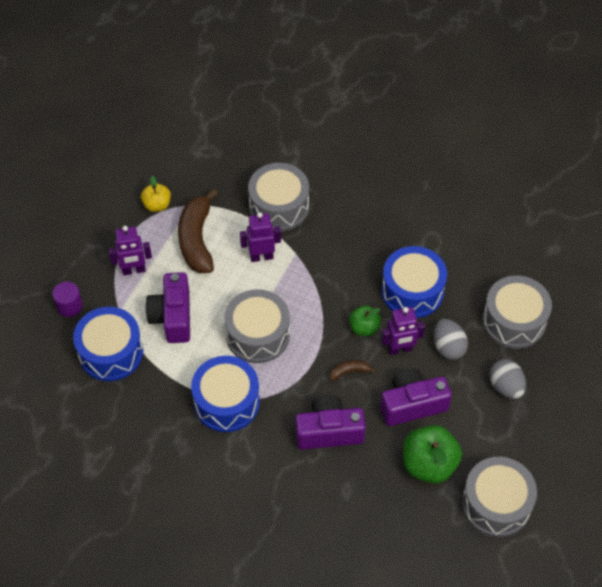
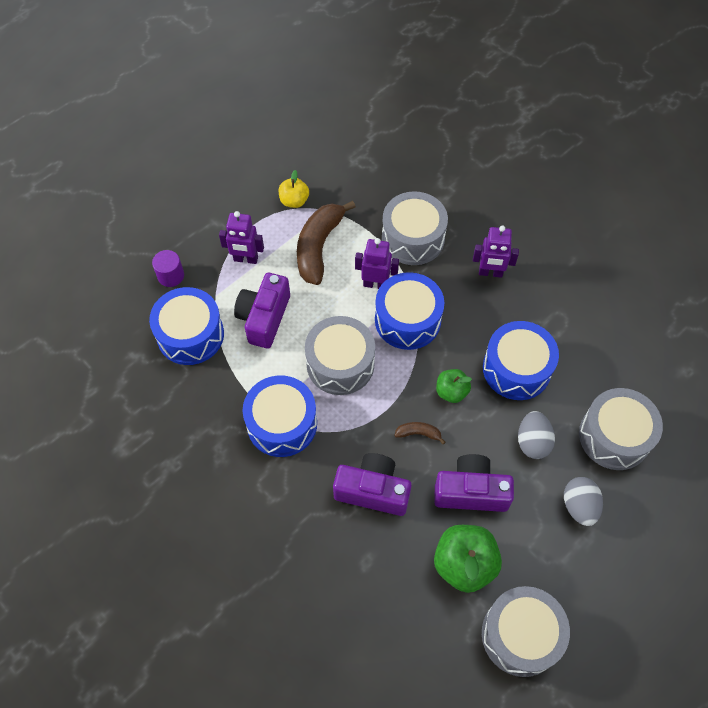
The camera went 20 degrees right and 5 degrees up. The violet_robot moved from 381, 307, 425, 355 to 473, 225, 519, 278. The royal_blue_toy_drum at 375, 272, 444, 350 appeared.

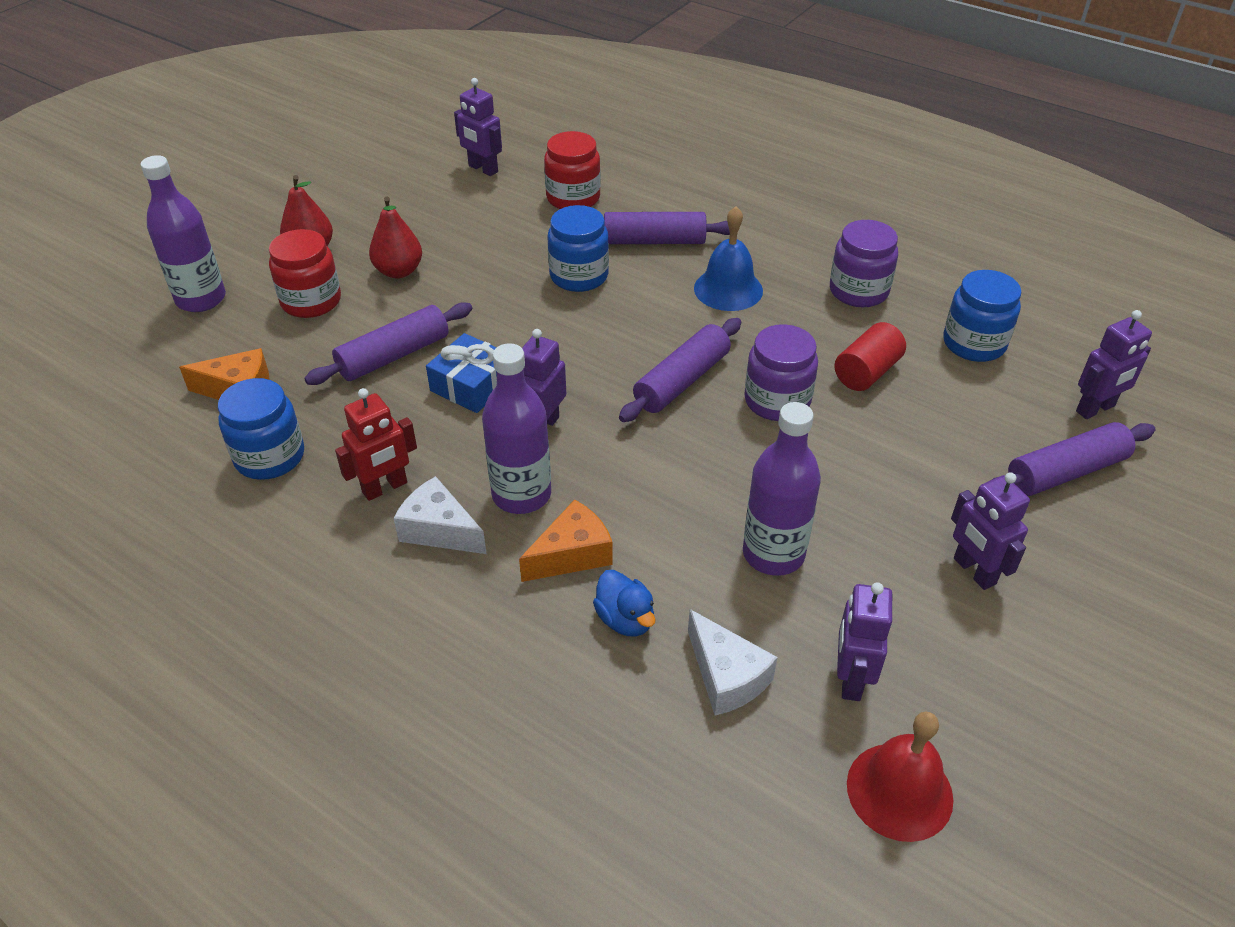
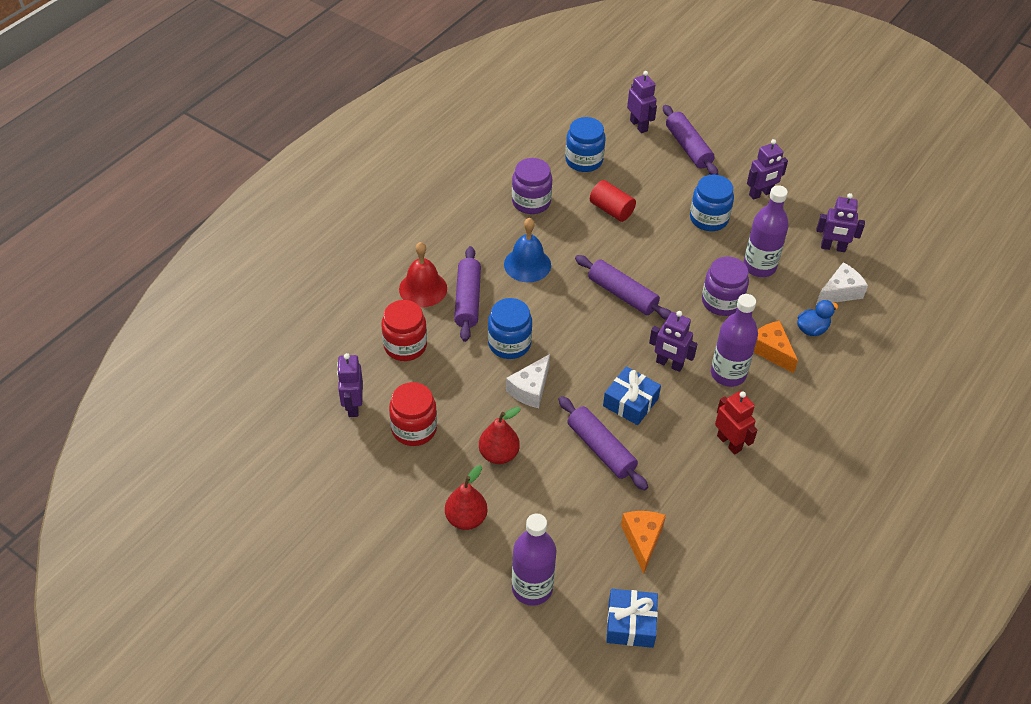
The camera went 90 degrees left and 5 degrees up. The royal_blue_jar moved from 218, 378, 304, 480 to 690, 174, 734, 231. The red_jar moved from 269, 229, 341, 318 to 389, 382, 437, 446. The white_cheese moved from 394, 476, 487, 554 to 506, 354, 550, 408. The violet_robot at 454, 78, 502, 176 turned 135 degrees clockwise. The violet_jar moved from 744, 324, 818, 421 to 702, 257, 749, 316. The red_school_bell moved from 847, 711, 954, 842 to 399, 242, 447, 307. The royal_blue_gift at 606, 589, 658, 648 appeared.

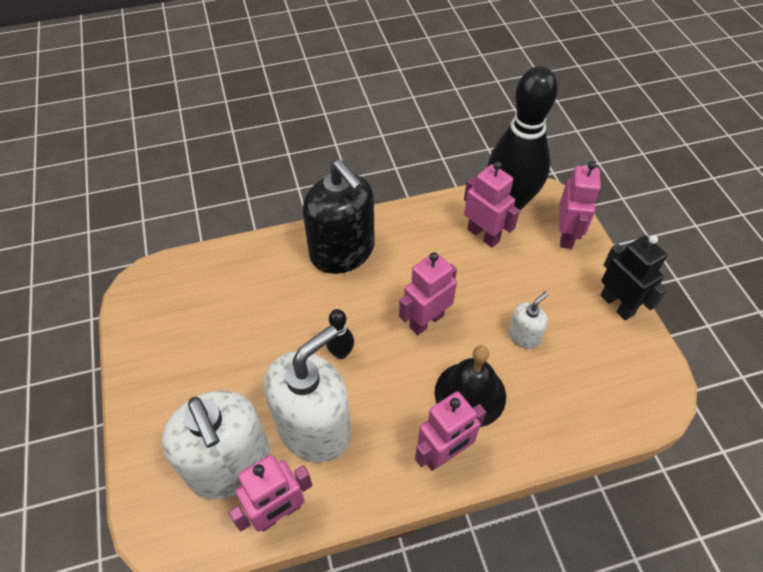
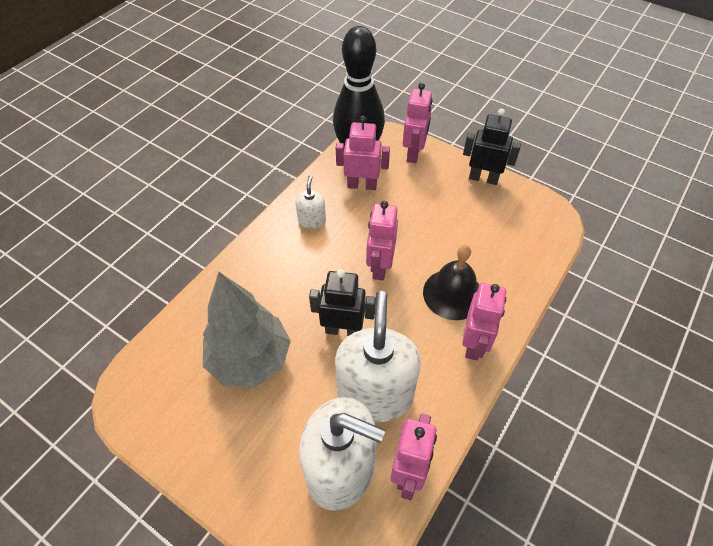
The camera went 40 degrees left and 0 degrees up. The jet-black_soap_dispenser at 303, 160, 375, 274 disappeared. The jet-black_bowling_pin at 326, 309, 354, 359 was replaced by the jet-black_robot at 309, 269, 376, 336. The white_soap_dispenser moved from 508, 291, 548, 349 to 295, 175, 326, 229. The rosy_robot at 559, 161, 601, 249 turned 45 degrees clockwise. The ash-grey_tree at 203, 272, 291, 387 appeared.

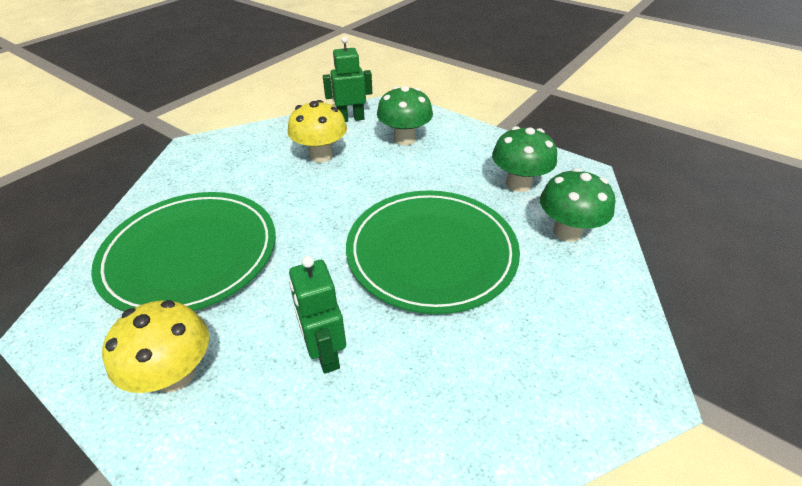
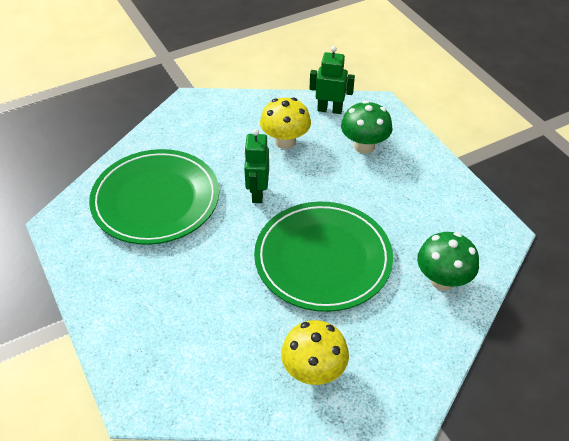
The camera went 25 degrees right and 5 degrees up. The golden_toadstool moved from 102, 300, 209, 393 to 281, 320, 349, 385. The green_robot moved from 289, 256, 346, 374 to 244, 129, 269, 203. The green_toadstool at 492, 126, 557, 192 disappeared.

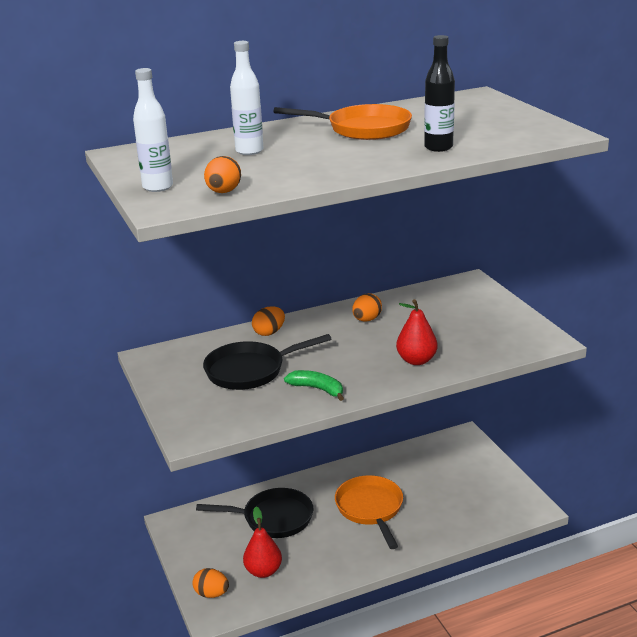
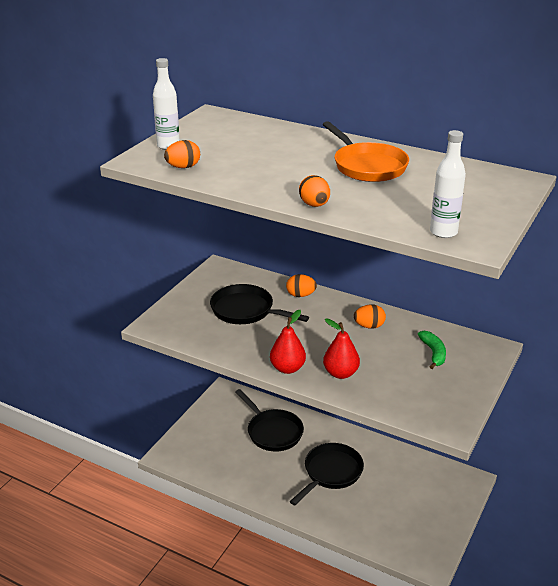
The camera went 50 degrees right and 5 degrees up. The bright_orange_egg moved from 193, 568, 229, 598 to 299, 175, 330, 207. The white_bottle moved from 230, 41, 263, 155 to 430, 130, 466, 238. The red_toy_pear moved from 243, 507, 282, 578 to 270, 310, 306, 374. The green_banana_fruit moved from 284, 370, 344, 401 to 418, 331, 446, 369. The bright_orange_pan at 335, 475, 403, 549 became the jet-black_pan at 290, 443, 364, 505. The jet-black_bottle at 424, 35, 455, 152 disappeared.

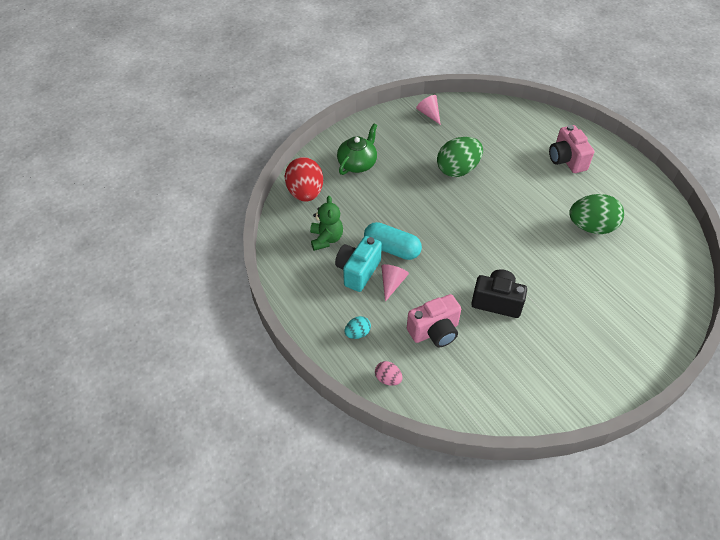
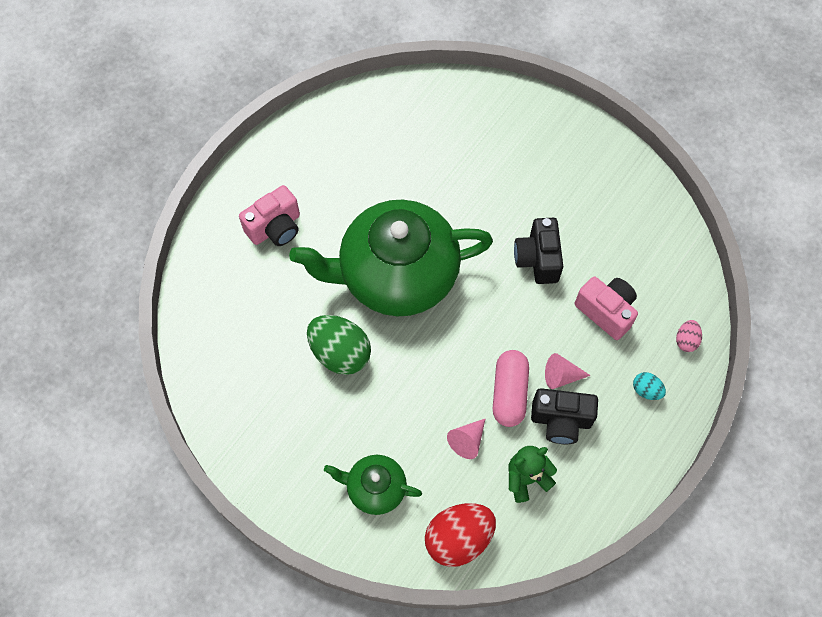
The camera went 110 degrees left and 15 degrees up. The aqua_compact_camera at 335, 236, 382, 292 became the jet-black_compact_camera at 531, 388, 598, 444. The aqua_pill at 364, 222, 422, 260 became the rosy_pill at 493, 350, 529, 427. The rosy_solid_cone moved from 416, 95, 441, 125 to 447, 418, 486, 459. The green_egg at 569, 194, 624, 234 disappeared. The green_teapot at 289, 200, 493, 316 appeared.

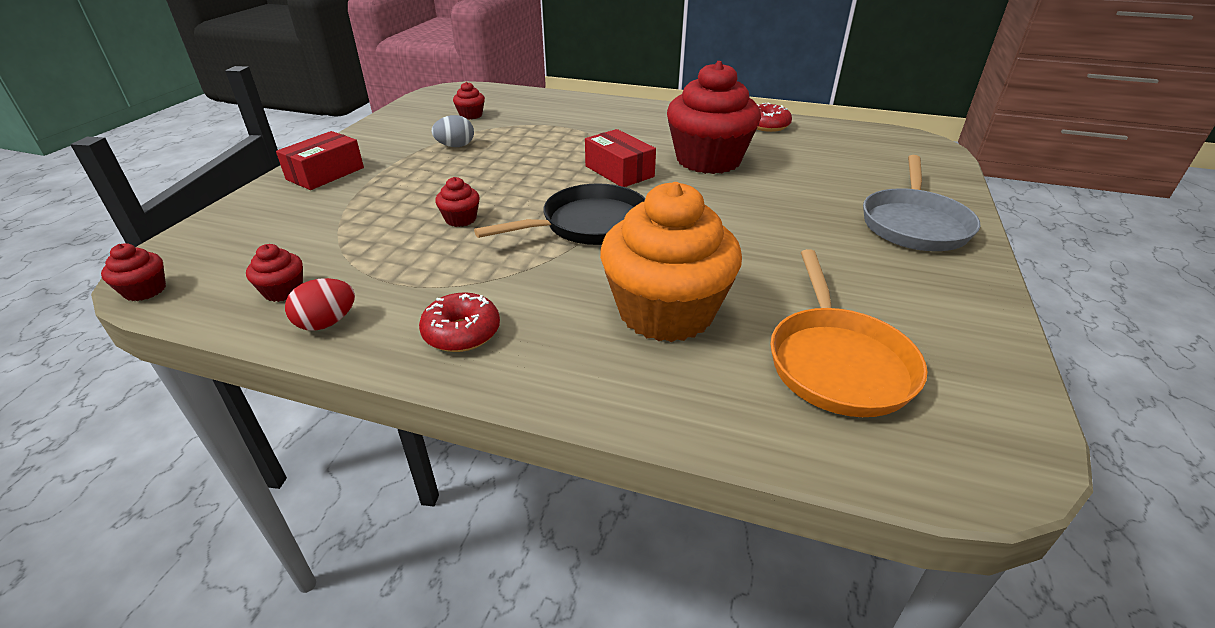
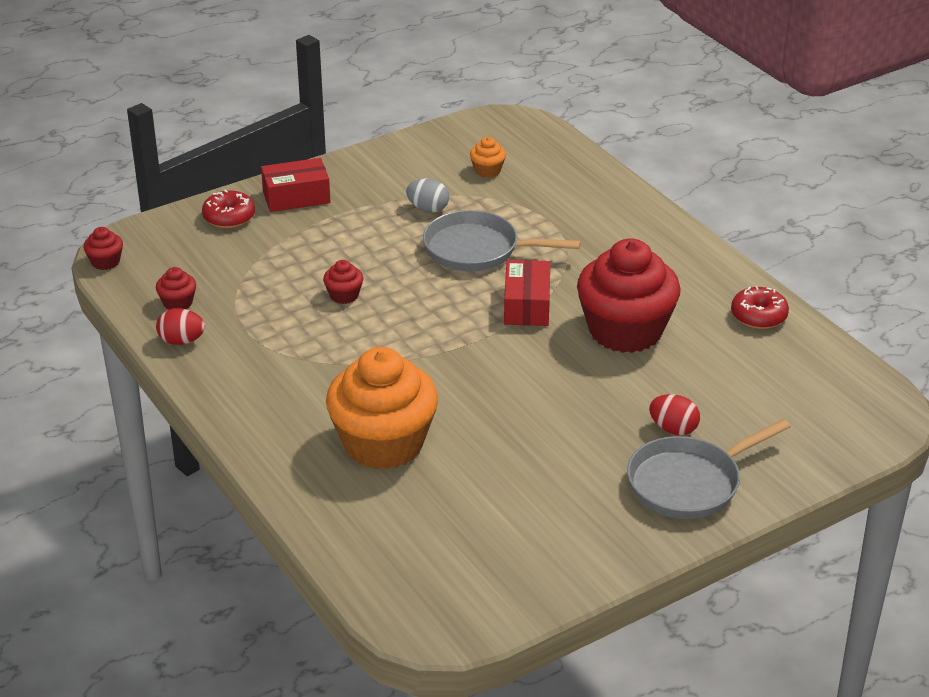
The camera went 40 degrees right and 0 degrees up. The red_glazed_donut moved from 419, 292, 500, 352 to 202, 190, 255, 228. The red_cupcake at 453, 82, 485, 120 became the bright_orange_cupcake at 470, 137, 506, 177. The jet-black_pan at 474, 184, 645, 245 disappeared. The bright_orange_pan at 770, 249, 927, 417 disappeared. The ash-grey_pan at 423, 210, 581, 271 appeared. The red_egg at 649, 394, 700, 435 appeared.

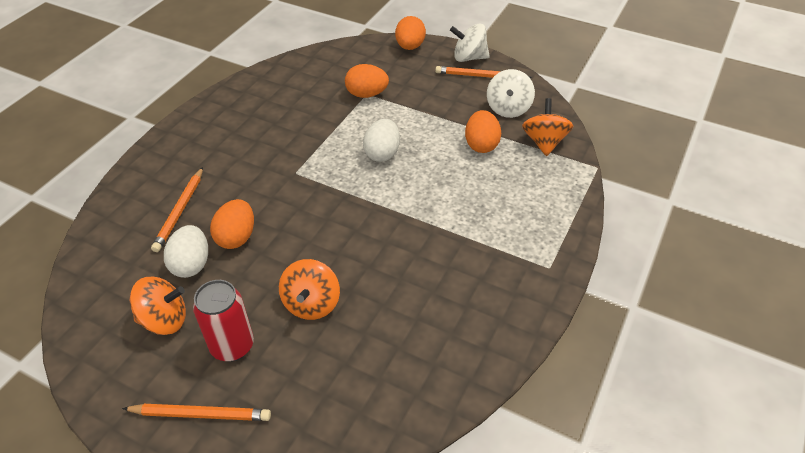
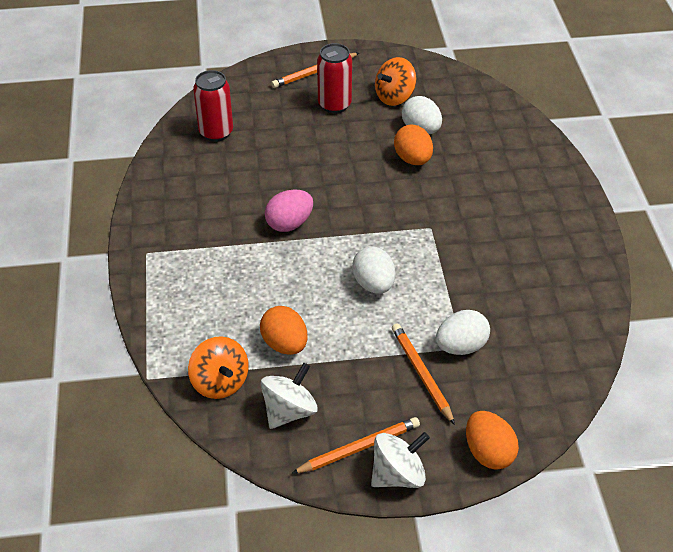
The camera went 145 degrees right and 0 degrees up. The bright_orange_wooden_pencil moved from 151, 167, 203, 252 to 392, 323, 455, 425. The bright_orange_spinning_top at 279, 259, 340, 320 disappeared. The bright_orange_egg at 345, 64, 389, 98 became the white_egg at 436, 310, 490, 355. The white_spinning_top at 487, 69, 535, 118 turned 60 degrees clockwise. The red_can at 193, 70, 233, 142 appeared. The rosy_egg at 265, 190, 313, 232 appeared.

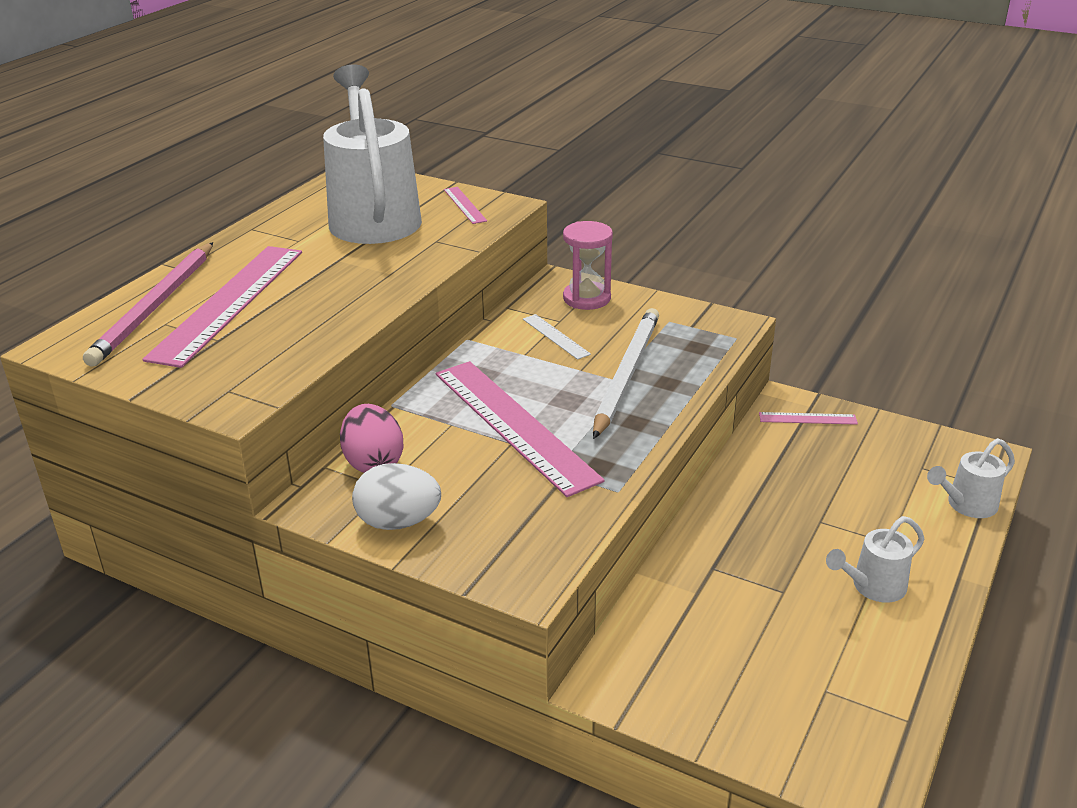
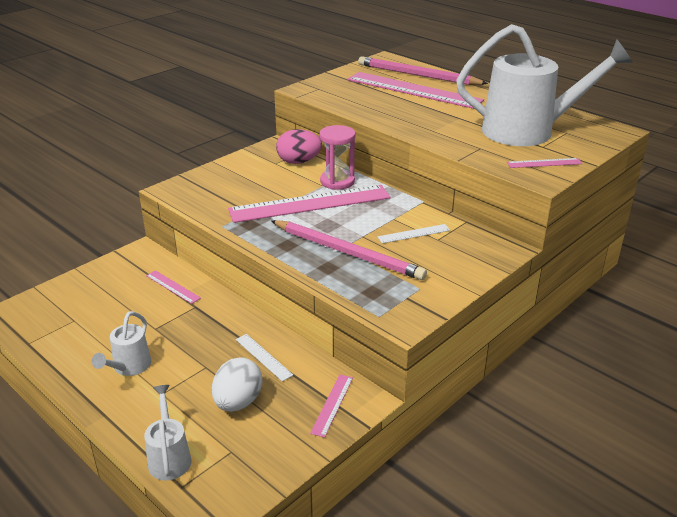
The camera went 105 degrees right and 0 degrees up. The white_egg moved from 352, 463, 441, 530 to 212, 357, 262, 412. The rosy_hourglass moved from 563, 221, 613, 310 to 320, 125, 355, 190. The white_wooden_pencil at 593, 308, 659, 439 became the rosy_wooden_pencil at 271, 220, 427, 280. The white_sprinkling_can at 826, 516, 924, 603 turned 150 degrees counterclockwise. The rosy_ruler at 146, 270, 201, 304 appeared. The white_ruler at 236, 334, 293, 381 appeared.

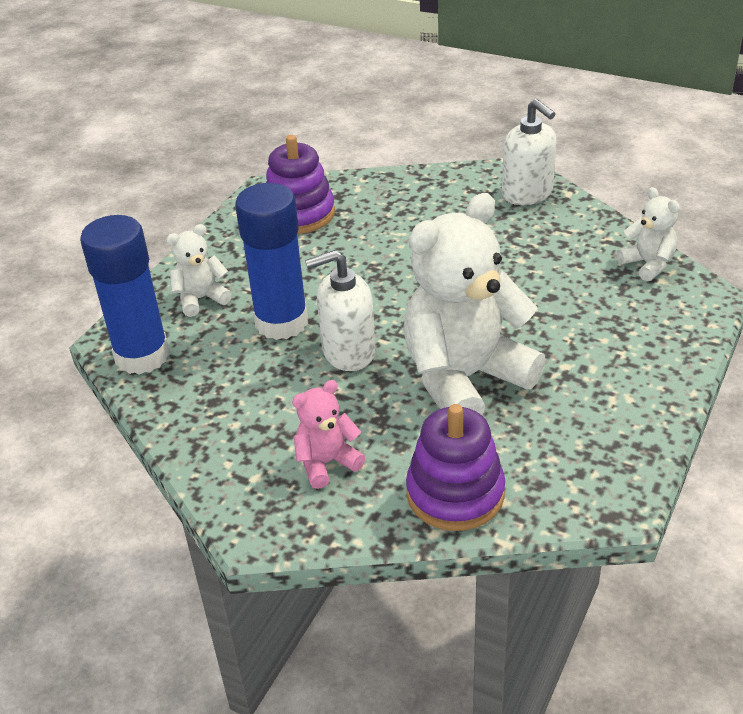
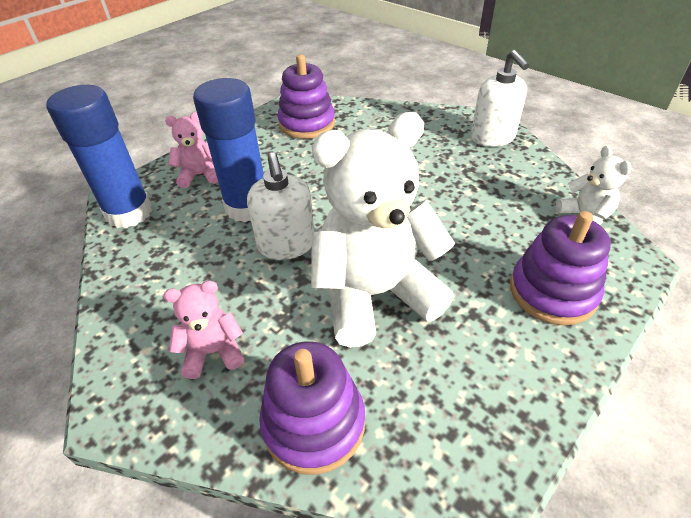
The camera went 15 degrees right and 5 degrees up. The white_teddy at 166, 224, 232, 317 became the rosy_teddy at 165, 112, 218, 188. The white_soap_dispenser at 305, 250, 376, 371 turned 105 degrees counterclockwise. The violet_stacking_toy at 510, 211, 611, 325 appeared.

